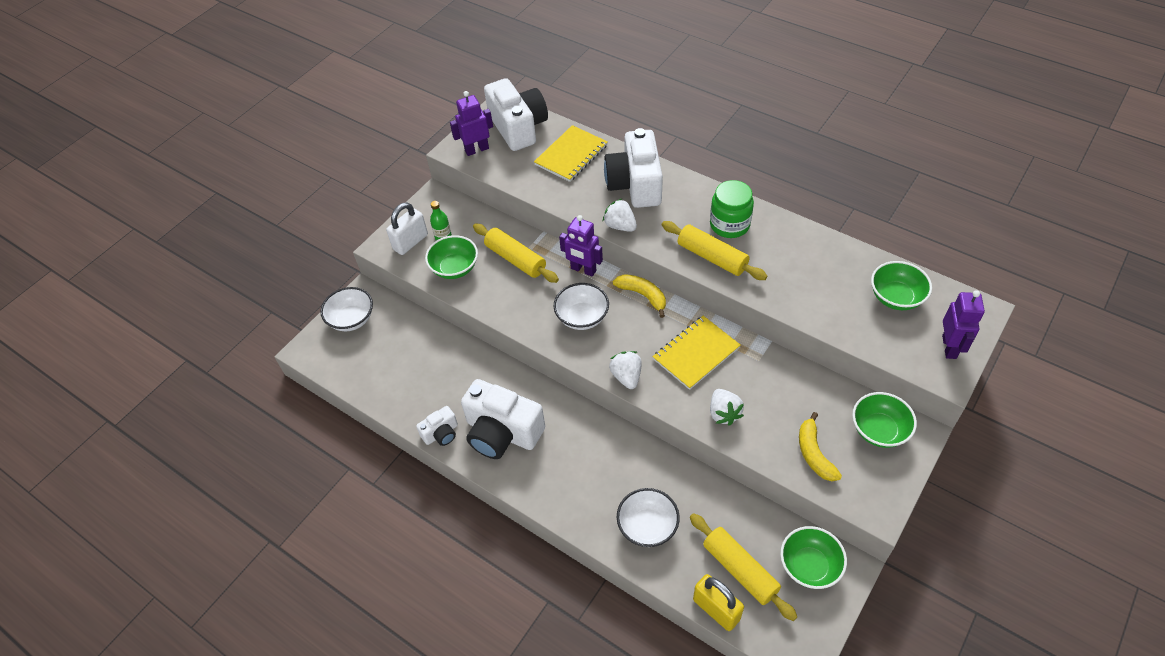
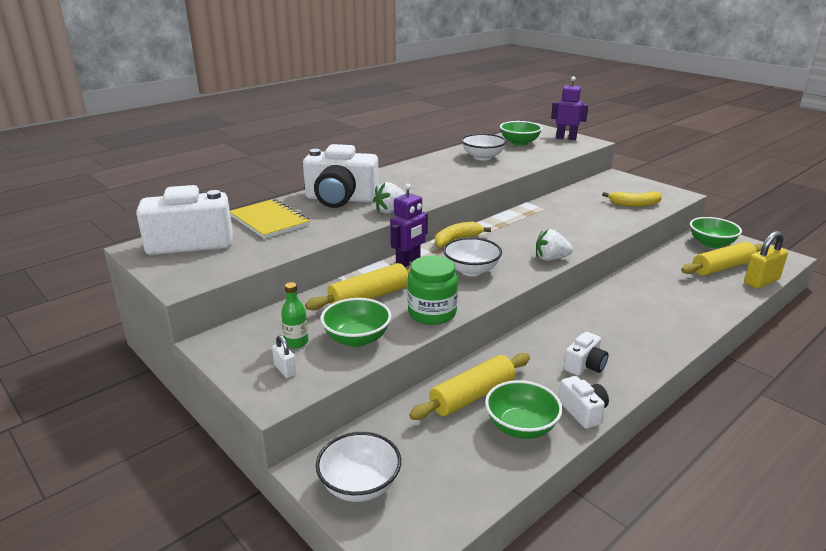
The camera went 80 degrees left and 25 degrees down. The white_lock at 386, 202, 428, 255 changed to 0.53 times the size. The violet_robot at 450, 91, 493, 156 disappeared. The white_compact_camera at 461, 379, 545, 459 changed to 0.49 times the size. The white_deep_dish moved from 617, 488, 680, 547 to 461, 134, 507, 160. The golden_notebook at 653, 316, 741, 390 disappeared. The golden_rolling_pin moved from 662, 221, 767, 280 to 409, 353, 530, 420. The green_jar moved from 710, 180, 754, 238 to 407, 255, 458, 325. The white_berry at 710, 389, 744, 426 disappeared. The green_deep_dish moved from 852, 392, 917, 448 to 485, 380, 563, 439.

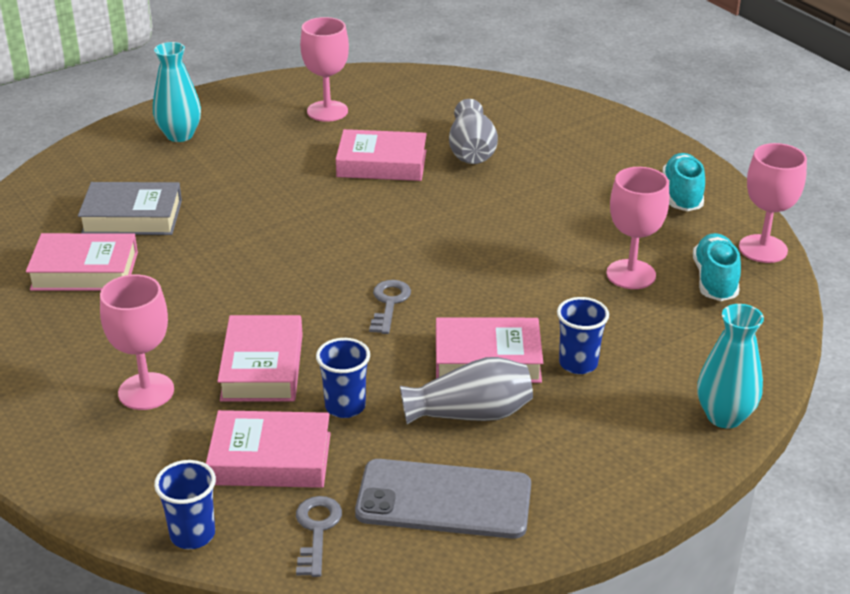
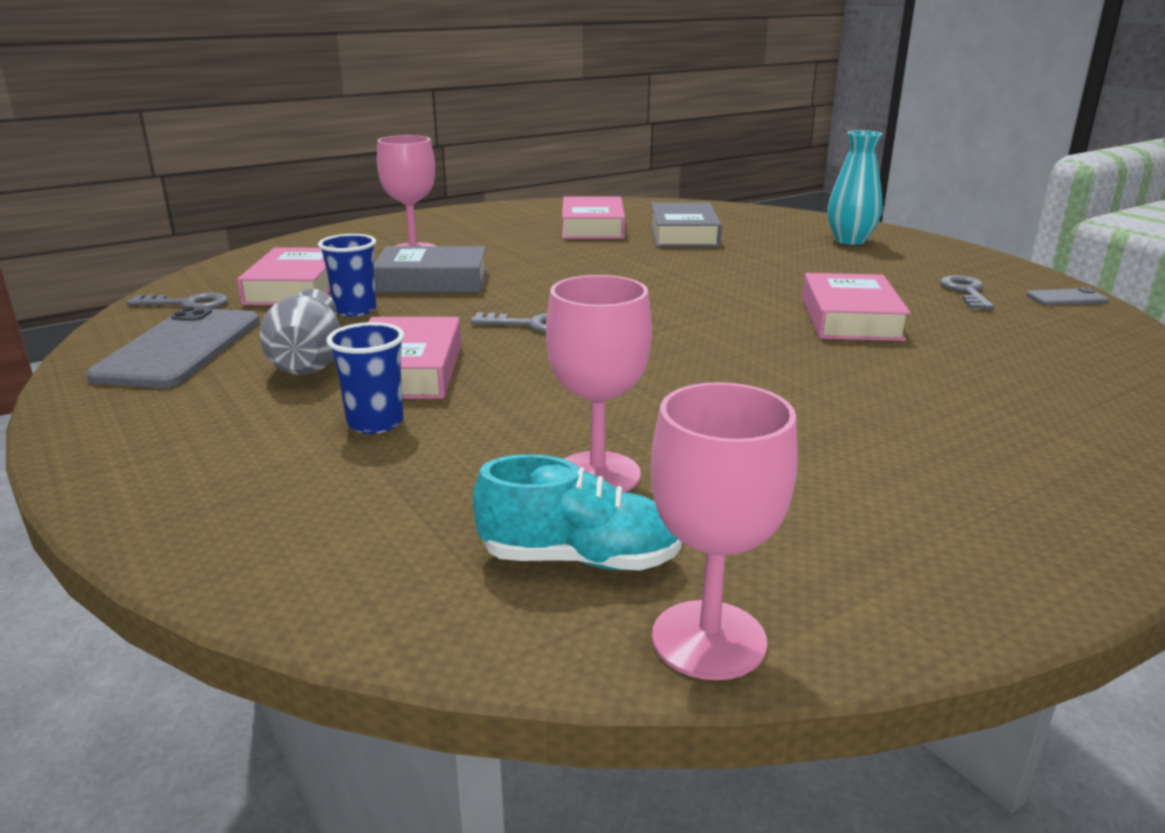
The camera went 90 degrees right and 10 degrees down. The royal_blue_beaker at 154, 460, 216, 549 disappeared. The rosy_book at 217, 315, 303, 402 became the ash-grey_book at 374, 246, 487, 293. The rosy_goblet at 300, 17, 349, 122 was replaced by the ash-grey_latchkey at 940, 275, 994, 310. The ash-grey_flower_vase at 449, 99, 498, 164 disappeared. The aqua_lace-up_shoe at 662, 153, 705, 211 disappeared. The aqua_flower_vase at 697, 304, 764, 428 disappeared. The ash-grey_smartphone at 1026, 288, 1109, 306 appeared.

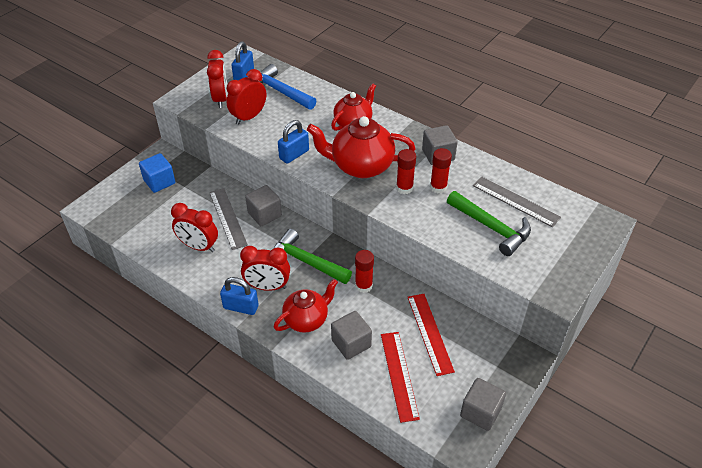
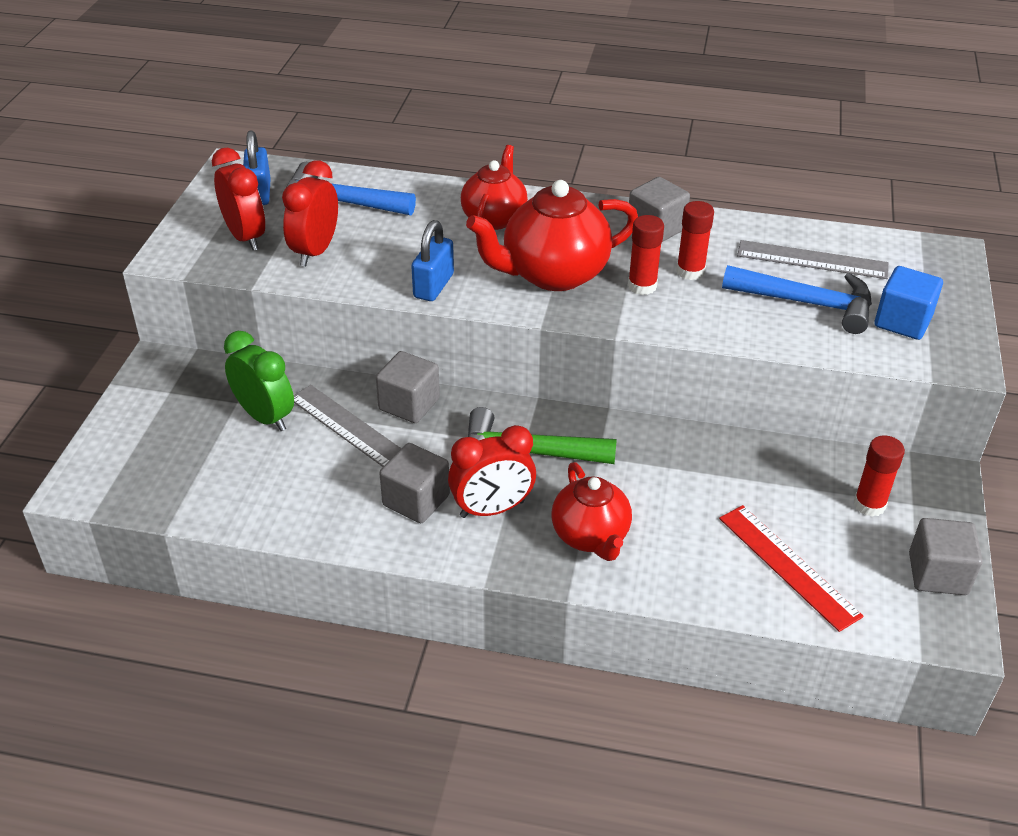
The camera went 25 degrees left and 5 degrees down. The royal_blue_solid_cube moved from 139, 153, 175, 193 to 874, 266, 943, 340. The red_alarm_clock at 171, 203, 218, 252 disappeared. The royal_blue_lock at 220, 277, 259, 315 disappeared. The red_teapot at 274, 279, 338, 333 turned 135 degrees clockwise. The ash-grey_solid_cube moved from 331, 311, 372, 360 to 379, 443, 450, 523. The red_glue_stick moved from 355, 250, 374, 293 to 854, 435, 905, 517. The red_ruler at 408, 294, 455, 376 disappeared. The green_carpenter's_hammer at 447, 191, 531, 256 became the royal_blue_carpenter's_hammer at 722, 265, 872, 334. The green_alarm_clock at 224, 331, 294, 431 appeared.

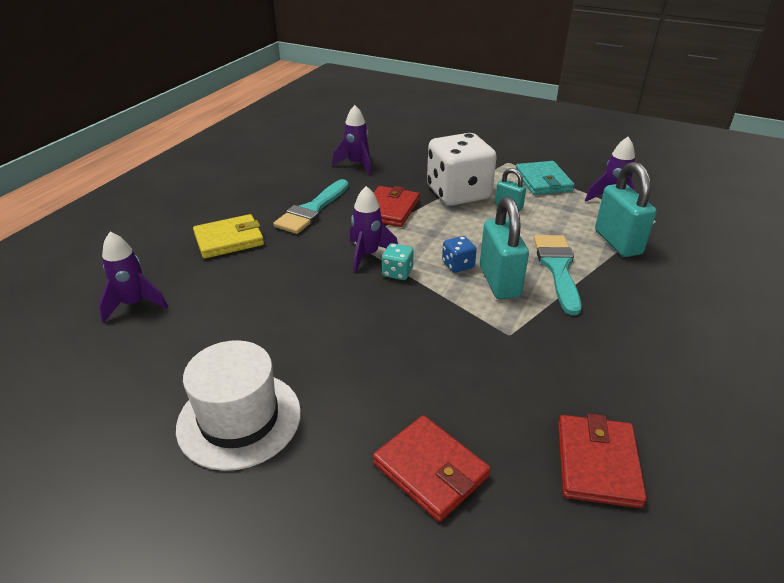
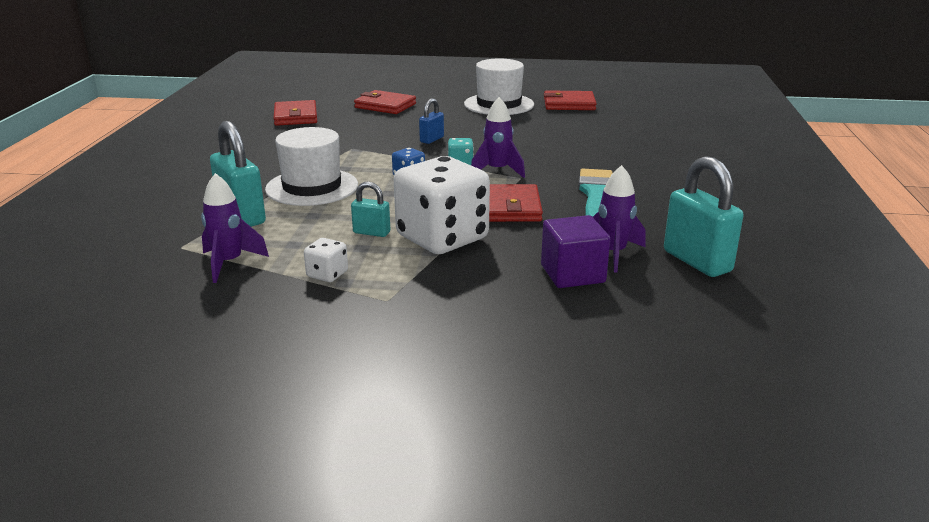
The camera went 160 degrees right and 10 degrees down. The violet_rocket at 99, 232, 168, 323 disappeared. The golden_wallet at 193, 214, 264, 259 disappeared. The aqua_lock moved from 480, 197, 529, 300 to 664, 156, 744, 277. The aqua_wallet at 516, 161, 574, 195 was replaced by the white_dice at 304, 238, 348, 282. The aqua_paint_brush at 534, 235, 581, 315 was replaced by the white_hat at 265, 127, 358, 206. The royal_blue_lock at 419, 98, 444, 144 appeared. The violet_solid_cube at 541, 215, 610, 288 appeared. The red_wallet at 544, 90, 597, 110 appeared.

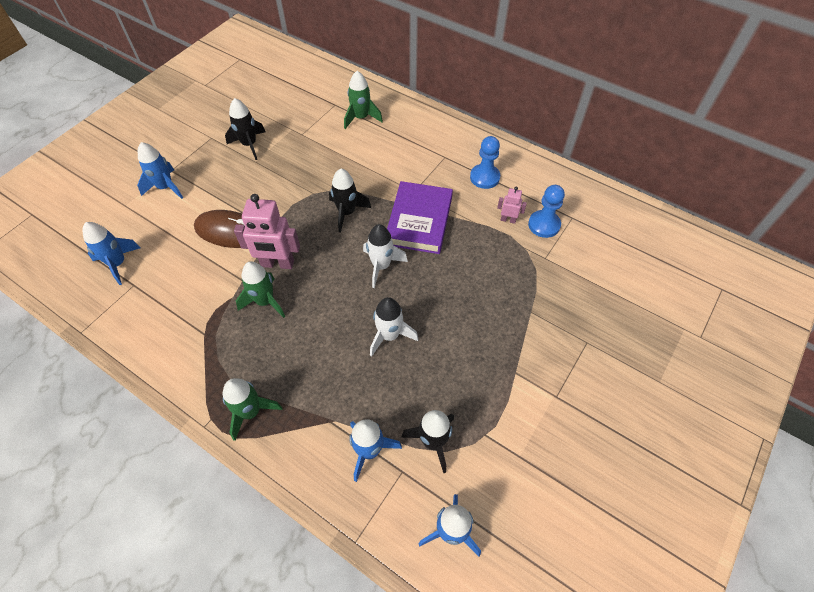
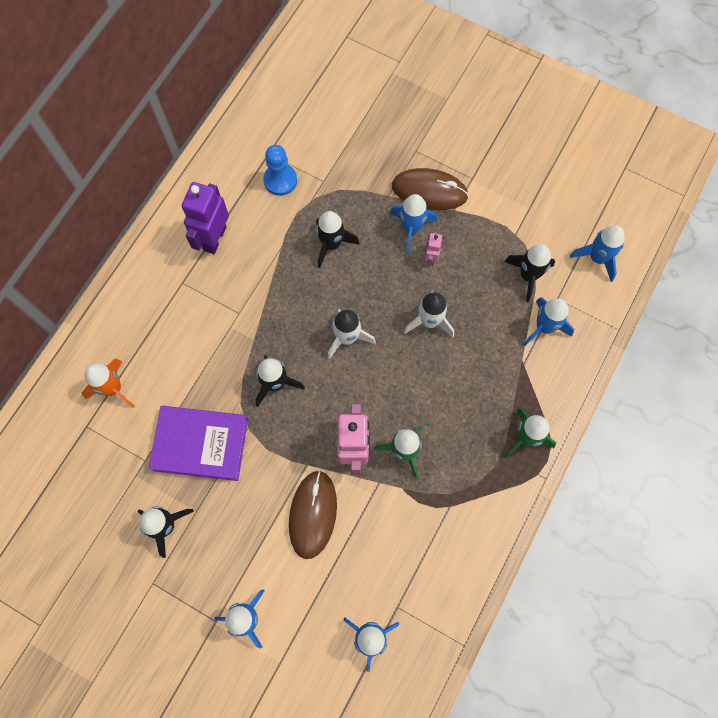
The camera went 95 degrees left and 15 degrees up. The green_rocket at 344, 71, 383, 129 became the bright_orange_rocket at 82, 359, 135, 408. The violet_book moved from 387, 181, 453, 254 to 149, 406, 248, 481. The royal_blue_chess_pawn at 470, 136, 500, 189 was replaced by the violet_robot at 182, 182, 229, 254. The rosy_robot moved from 497, 187, 527, 224 to 425, 232, 442, 266. The jet-black_rocket at 316, 211, 359, 268 appeared. The royal_blue_rocket at 390, 194, 437, 254 appeared. The dark_brown_PC_mouse at 392, 168, 469, 210 appeared.

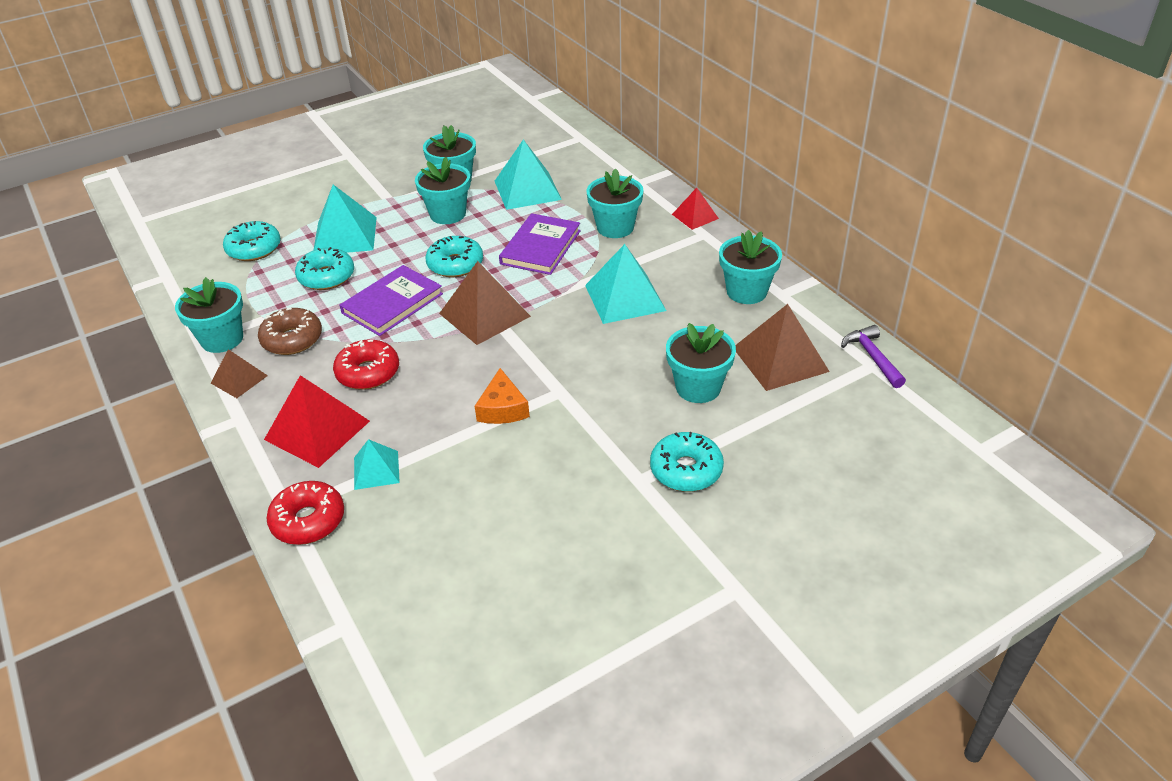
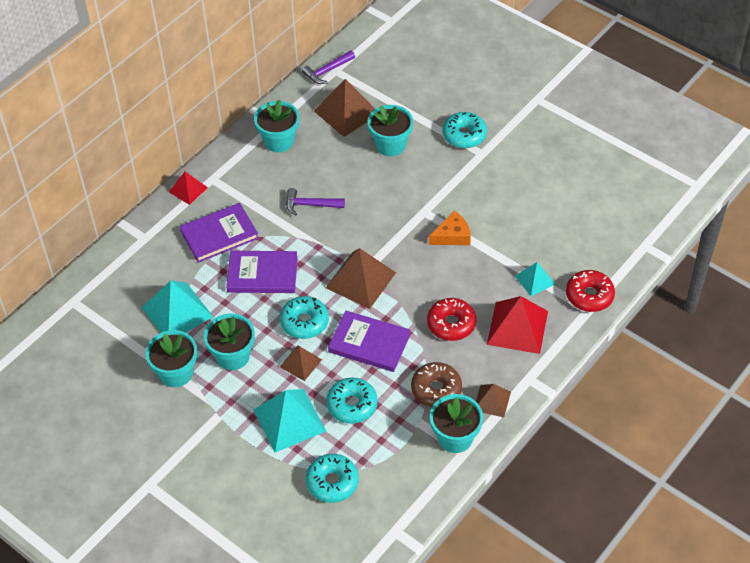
The camera went 110 degrees left and 10 degrees up. The aqua_solid_pyramid at 585, 244, 666, 324 was replaced by the violet_carpenter's_hammer at 286, 188, 345, 216. The aqua_potted_plant at 586, 168, 644, 238 was replaced by the violet_book at 180, 203, 259, 263. The dark_brown_solid_pyramid at 280, 346, 322, 381 appeared.

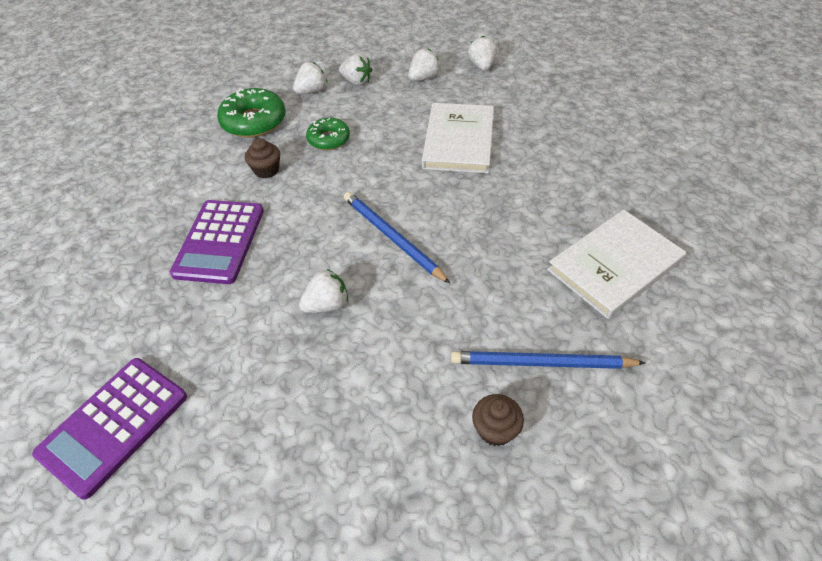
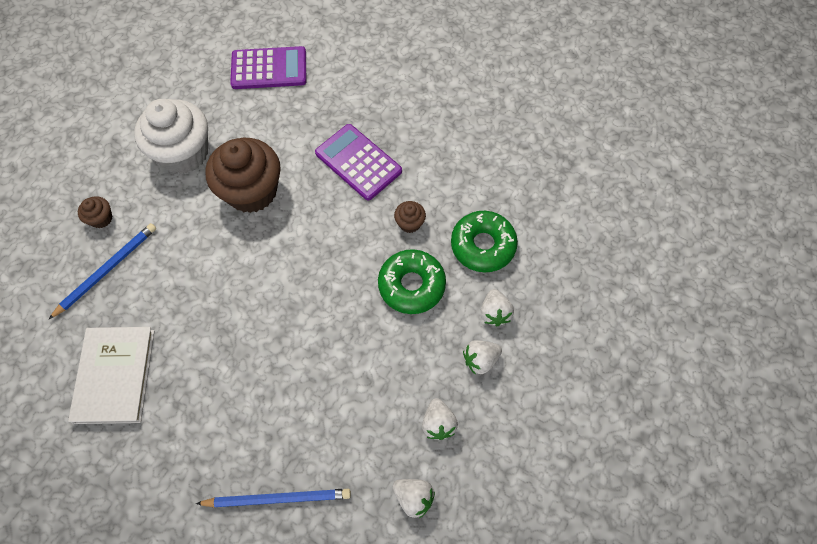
The camera went 125 degrees right and 15 degrees up. The violet_pocket_calculator at 32, 358, 187, 500 turned 105 degrees clockwise. The white_berry at 299, 269, 348, 313 was replaced by the dark_brown_cupcake at 205, 138, 281, 213. The green_glazed_donut at 306, 118, 350, 150 changed to 1.58 times the size. The royal_blue_wooden_pencil moved from 344, 192, 450, 283 to 196, 489, 351, 508. The white_book at 422, 103, 494, 174 disappeared. The white_cupcake at 134, 99, 208, 174 appeared.

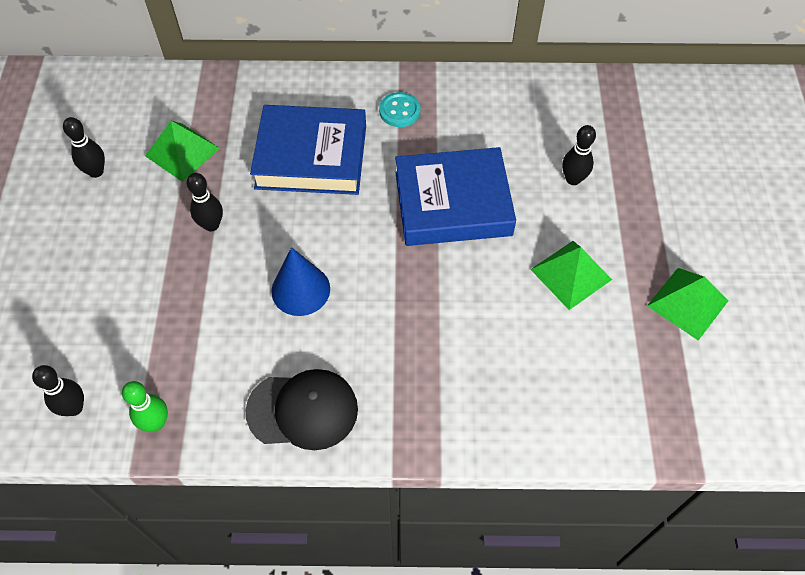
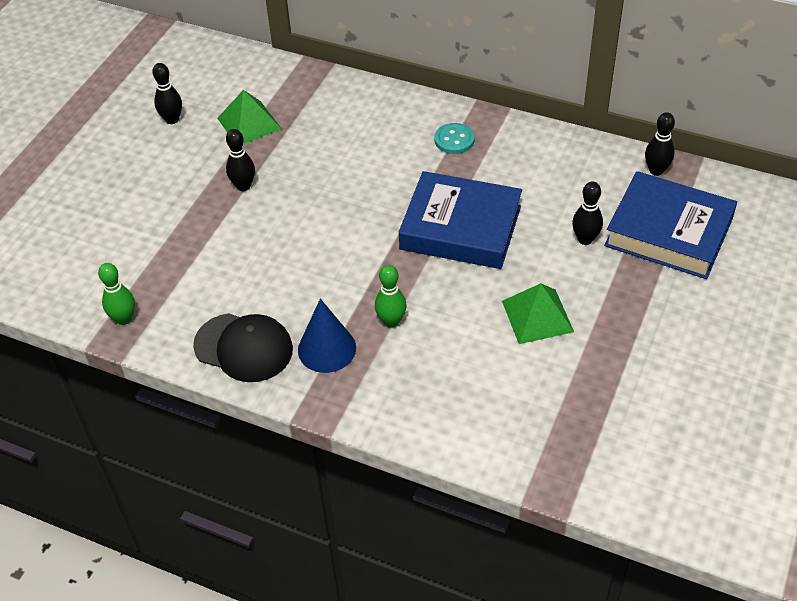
The camera went 25 degrees right and 10 degrees down. The jet-black_bowling_pin moved from 32, 365, 84, 416 to 645, 112, 675, 176. The royal_blue_book moved from 250, 105, 366, 195 to 604, 171, 737, 279. The royal_blue_solid_cone moved from 271, 247, 330, 316 to 298, 299, 356, 373. The green_solid_pyramid at 647, 268, 729, 341 disappeared. The green_bowling_pin at 375, 265, 407, 328 appeared.

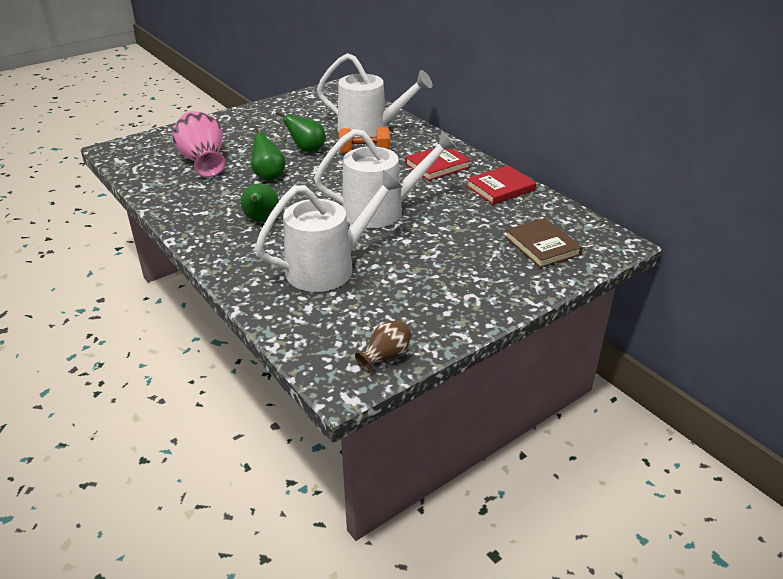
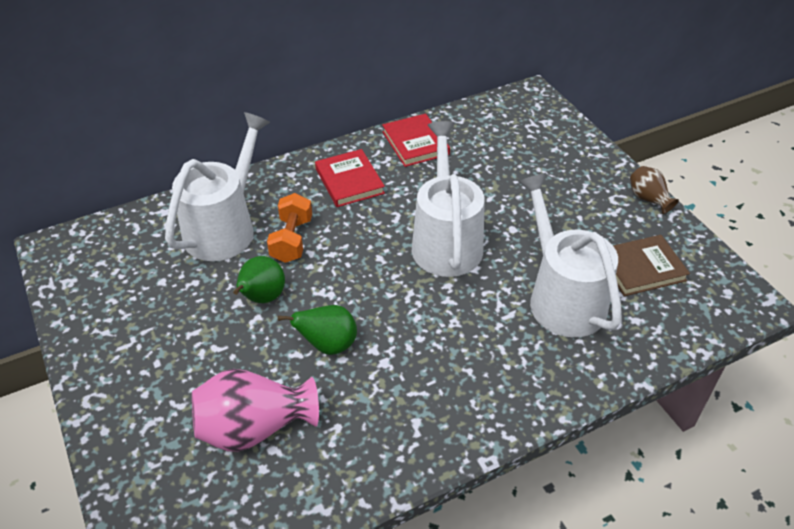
The camera went 80 degrees left and 10 degrees up. The green_toy_pear at 240, 183, 279, 222 disappeared. The dark_brown_flower_vase moved from 355, 321, 411, 372 to 630, 166, 679, 214. The dark_brown_book moved from 505, 218, 582, 268 to 613, 235, 690, 296.

